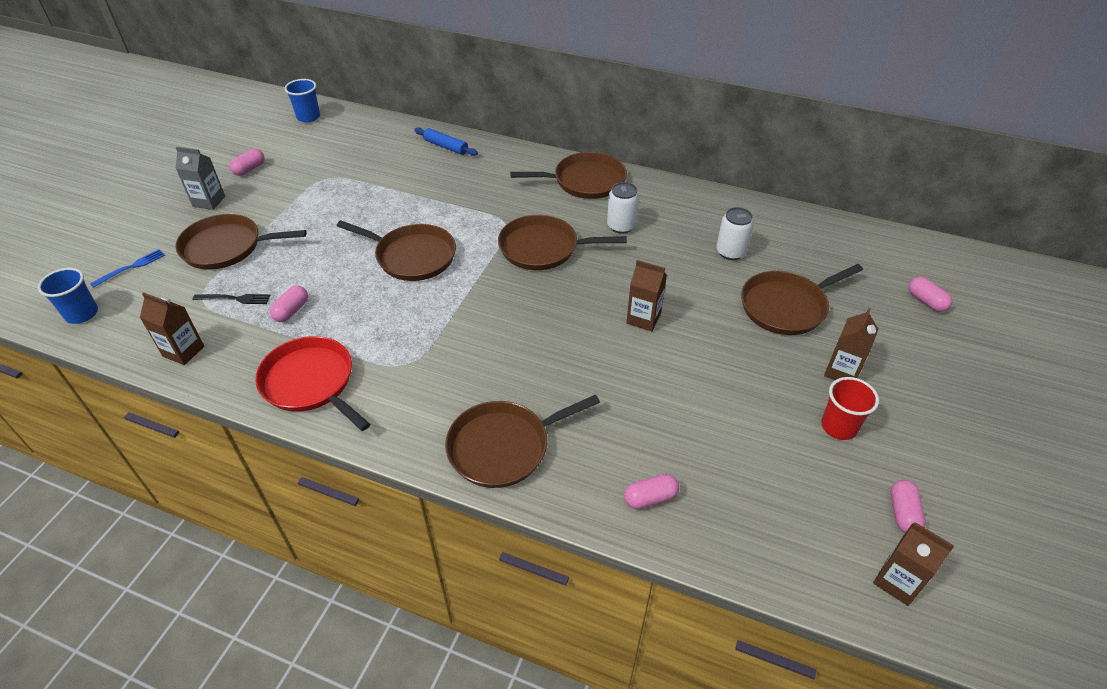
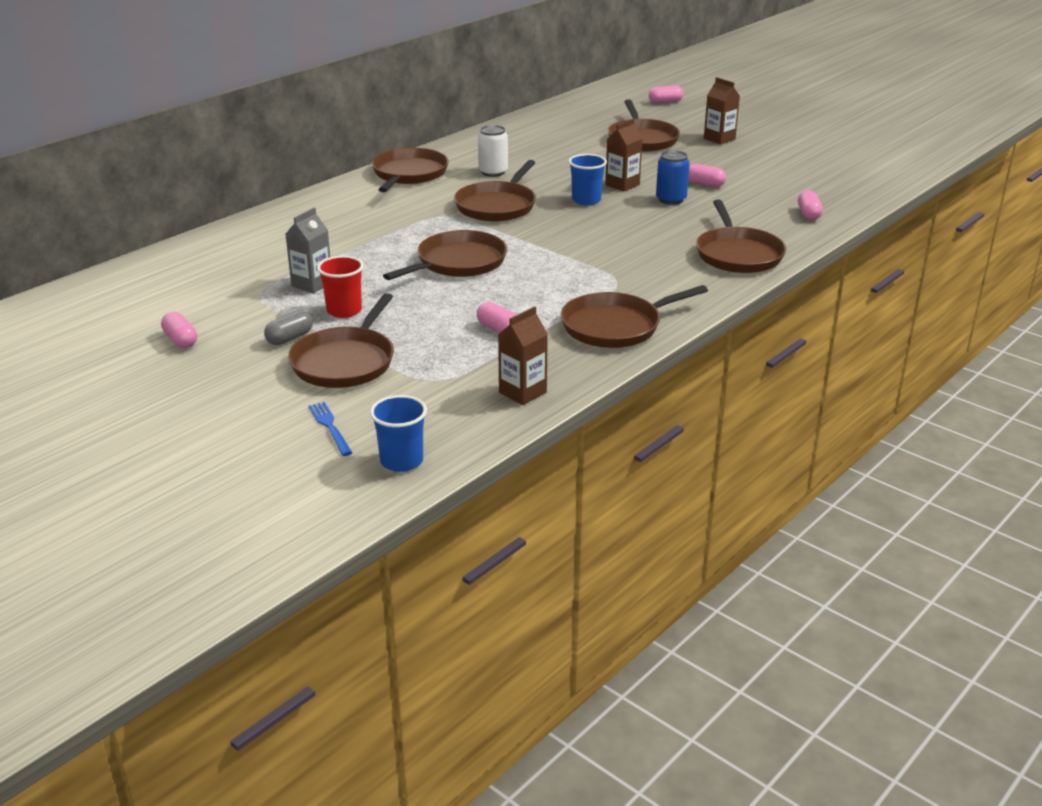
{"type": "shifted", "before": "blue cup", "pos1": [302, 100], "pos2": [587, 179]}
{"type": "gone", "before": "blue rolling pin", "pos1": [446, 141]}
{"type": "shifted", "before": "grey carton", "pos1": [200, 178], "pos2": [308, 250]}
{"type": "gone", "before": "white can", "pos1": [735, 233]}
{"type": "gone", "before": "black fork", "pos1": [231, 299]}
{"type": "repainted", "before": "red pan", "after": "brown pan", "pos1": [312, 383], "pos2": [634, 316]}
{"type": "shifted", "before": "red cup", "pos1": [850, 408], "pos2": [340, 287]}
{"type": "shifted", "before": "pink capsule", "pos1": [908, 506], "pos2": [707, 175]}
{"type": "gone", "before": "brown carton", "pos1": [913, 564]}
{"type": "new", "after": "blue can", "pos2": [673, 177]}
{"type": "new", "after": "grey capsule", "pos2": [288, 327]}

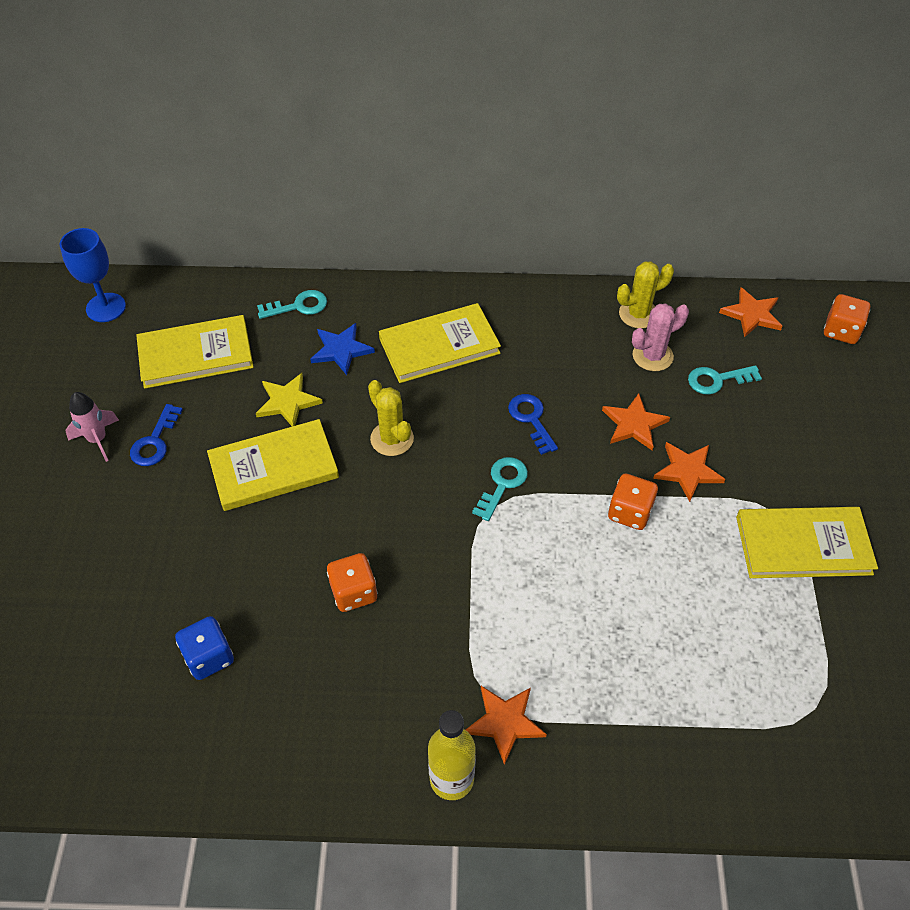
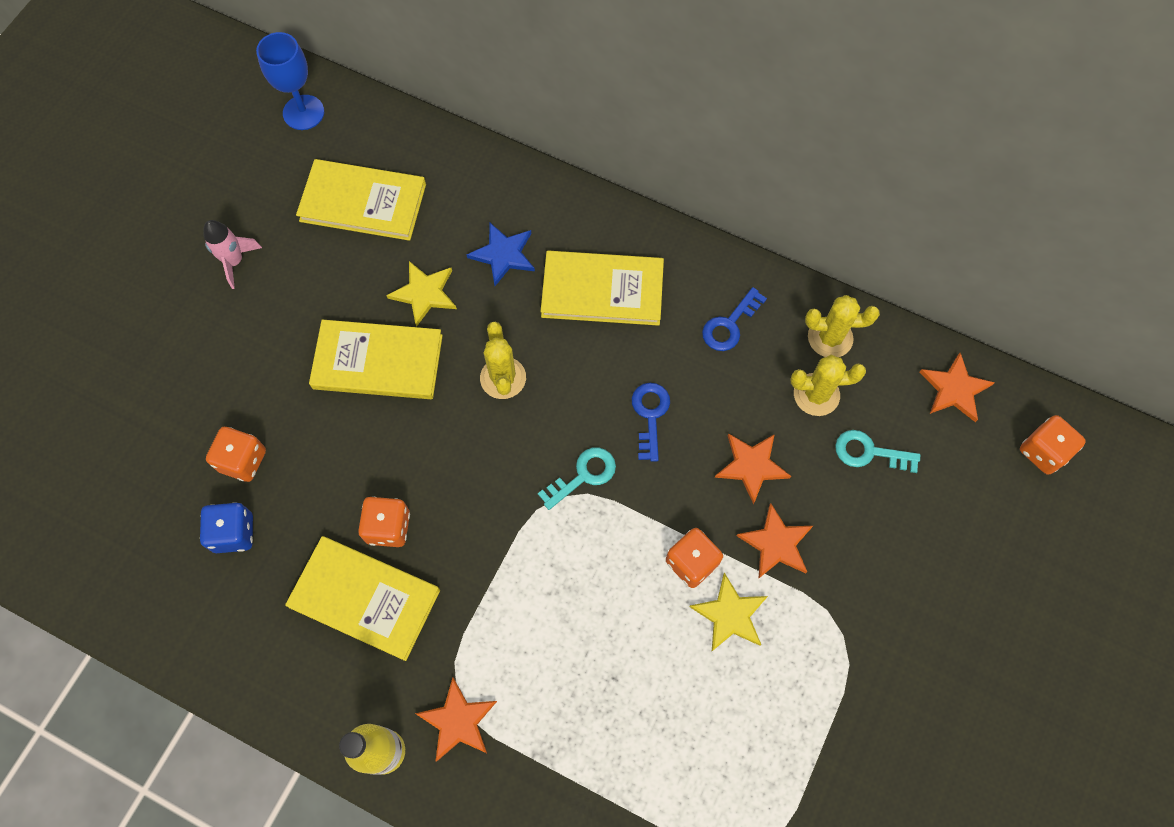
{"type": "gone", "before": "turquoise key", "pos1": [292, 304]}
{"type": "repainted", "before": "pink cactus", "after": "yellow cactus", "pos1": [660, 337], "pos2": [828, 385]}
{"type": "shifted", "before": "blue key", "pos1": [156, 435], "pos2": [734, 319]}
{"type": "shifted", "before": "yellow book", "pos1": [807, 542], "pos2": [362, 598]}
{"type": "new", "after": "orange dice", "pos2": [236, 454]}
{"type": "new", "after": "yellow star", "pos2": [729, 612]}

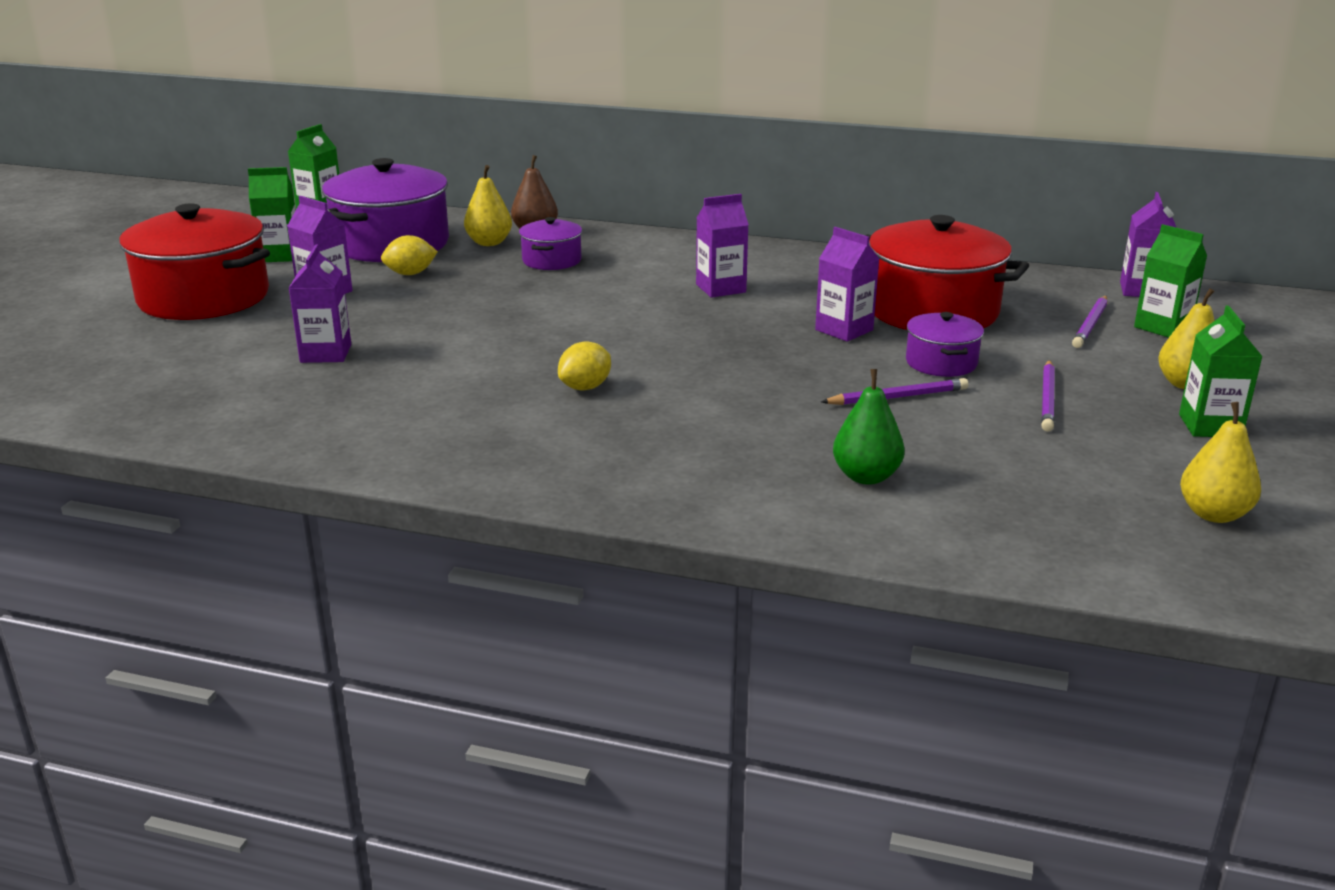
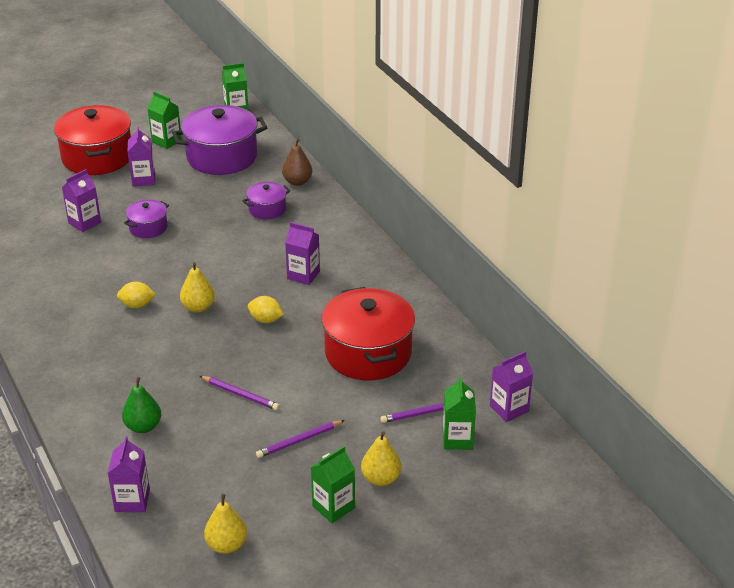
{"type": "shifted", "before": "yellow pear", "pos1": [488, 205], "pos2": [197, 287]}
{"type": "shifted", "before": "purple carton", "pos1": [847, 284], "pos2": [129, 474]}
{"type": "shifted", "before": "yellow lemon", "pos1": [409, 255], "pos2": [266, 309]}
{"type": "shifted", "before": "purple pot", "pos1": [945, 344], "pos2": [146, 219]}

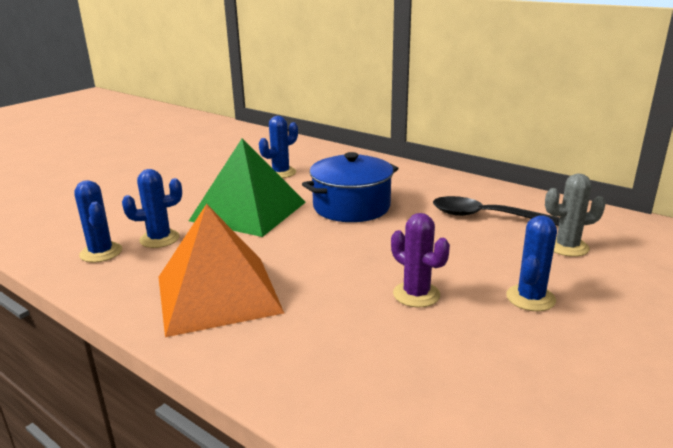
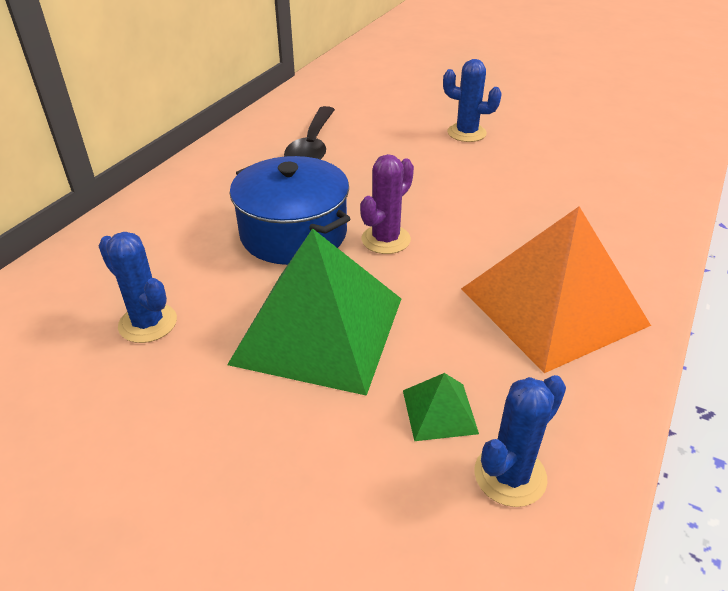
{"type": "swapped", "before": "blue cactus", "after": "green pyramid", "pos1": [152, 208], "pos2": [441, 407]}
{"type": "gone", "before": "grey cactus", "pos1": [575, 215]}
{"type": "shifted", "before": "purple cactus", "pos1": [420, 260], "pos2": [387, 204]}

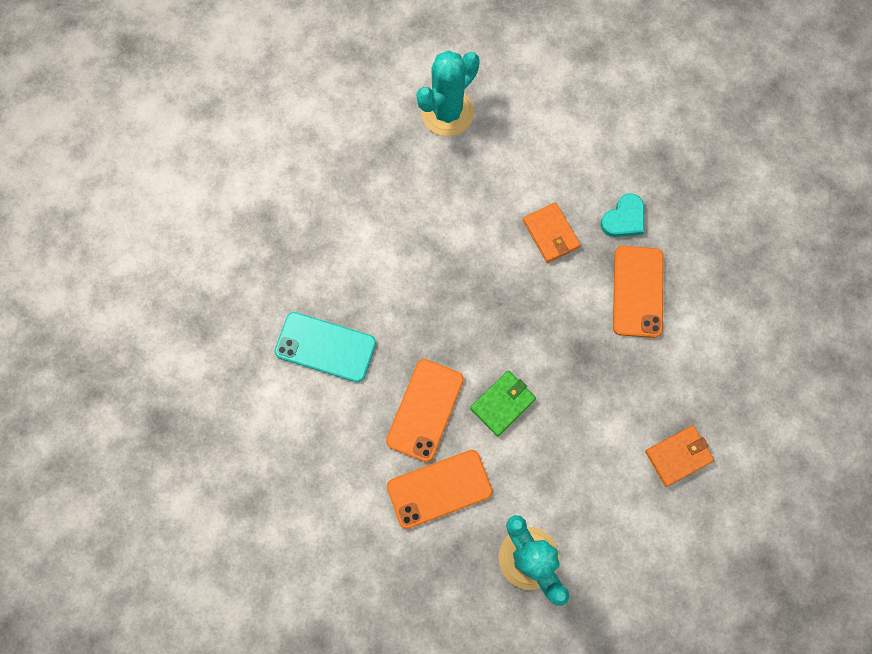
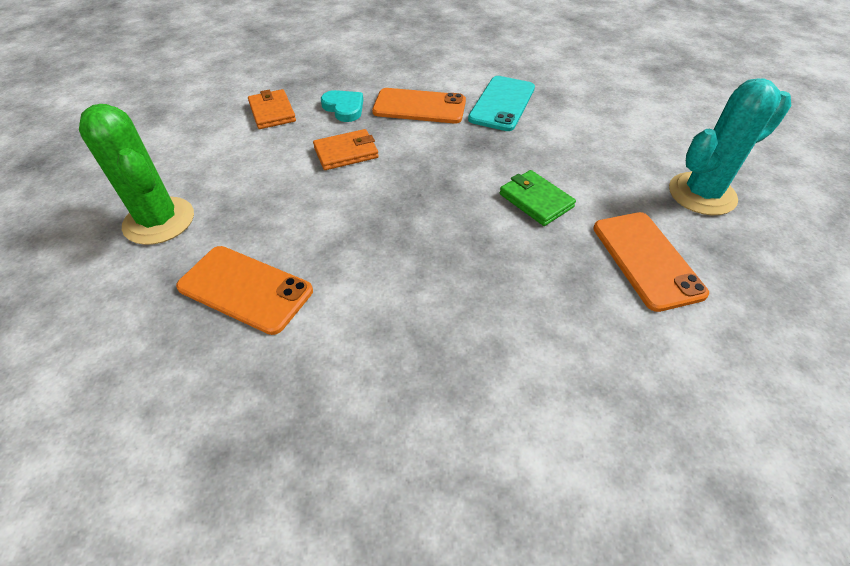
{"type": "repainted", "before": "turquoise cactus", "after": "green cactus", "pos1": [448, 93], "pos2": [136, 174]}
{"type": "shifted", "before": "turquoise phone", "pos1": [325, 347], "pos2": [501, 103]}
{"type": "shifted", "before": "orange phone", "pos1": [425, 410], "pos2": [244, 290]}
{"type": "shifted", "before": "orange wallet", "pos1": [679, 456], "pos2": [272, 109]}

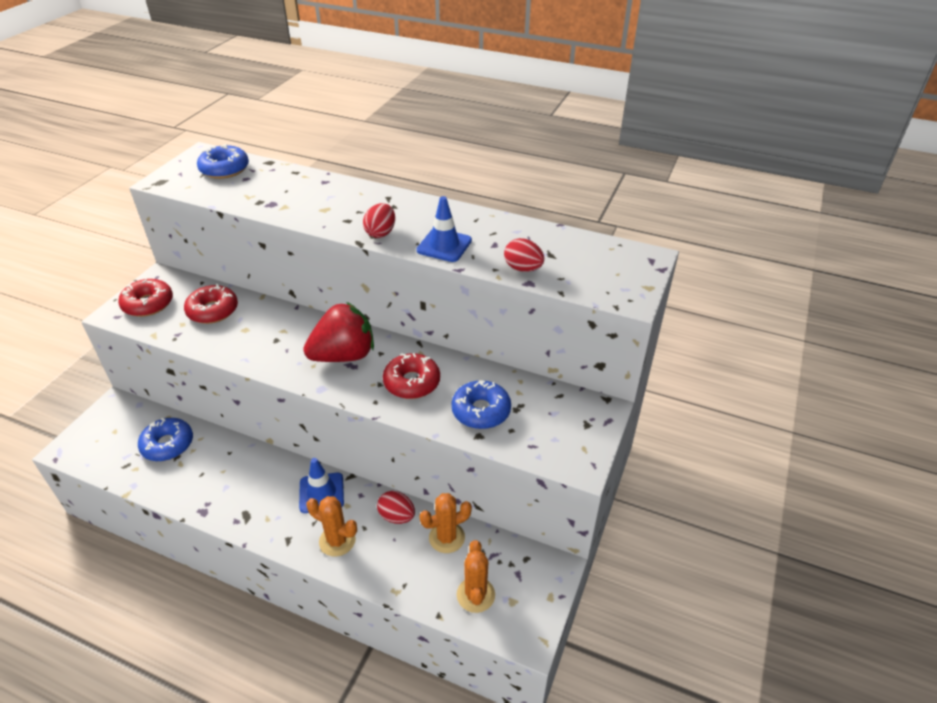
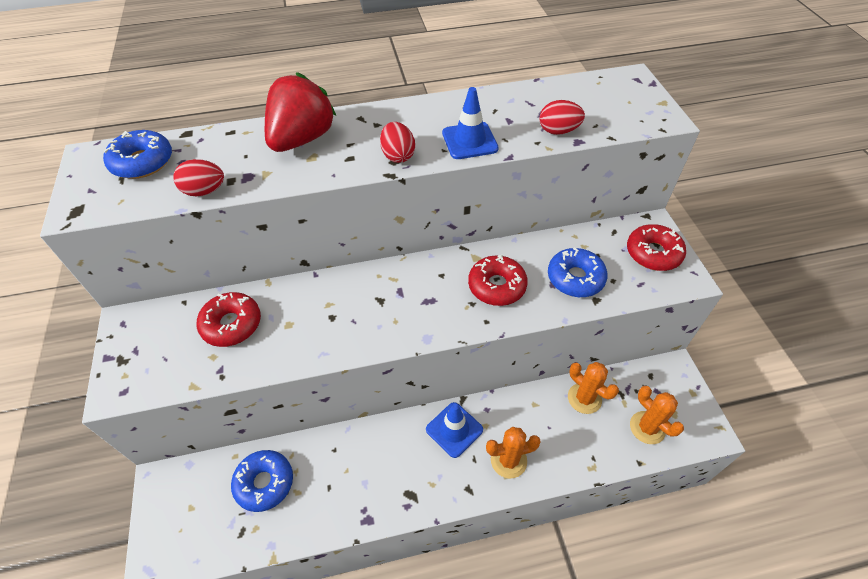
{"type": "shifted", "before": "red donut", "pos1": [145, 298], "pos2": [656, 247]}
{"type": "shifted", "before": "red strawberry", "pos1": [338, 332], "pos2": [300, 112]}
{"type": "shifted", "before": "red egg", "pos1": [396, 507], "pos2": [198, 177]}
{"type": "rotated", "before": "orange cactus", "pos1": [445, 523], "pos2": [593, 388], "turn": -75}

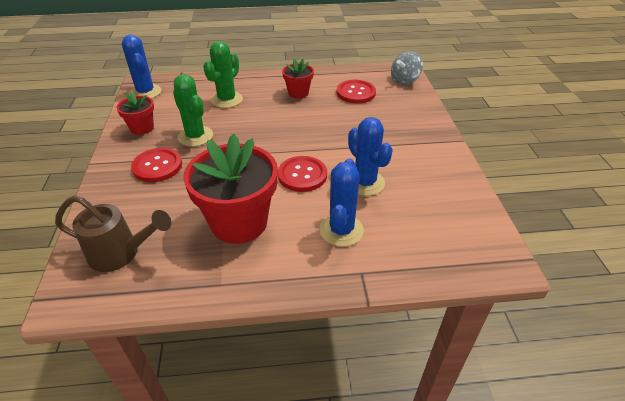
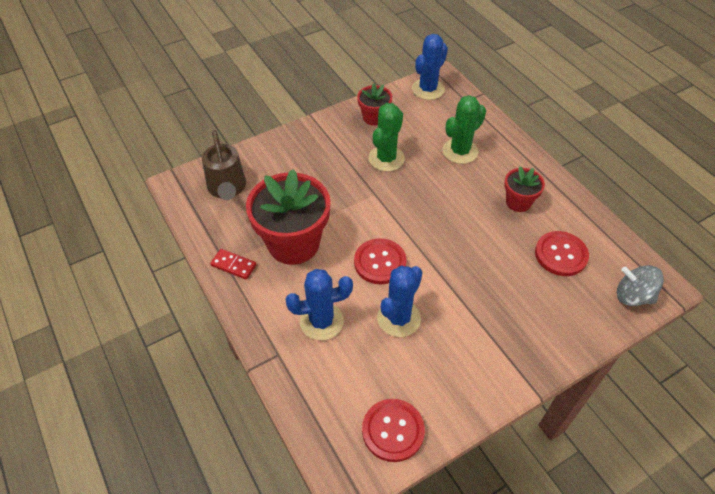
{"type": "rotated", "before": "green cactus", "pos1": [223, 74], "pos2": [464, 129], "turn": -45}
{"type": "shifted", "before": "red button", "pos1": [156, 165], "pos2": [393, 430]}
{"type": "new", "after": "red domino", "pos2": [233, 264]}

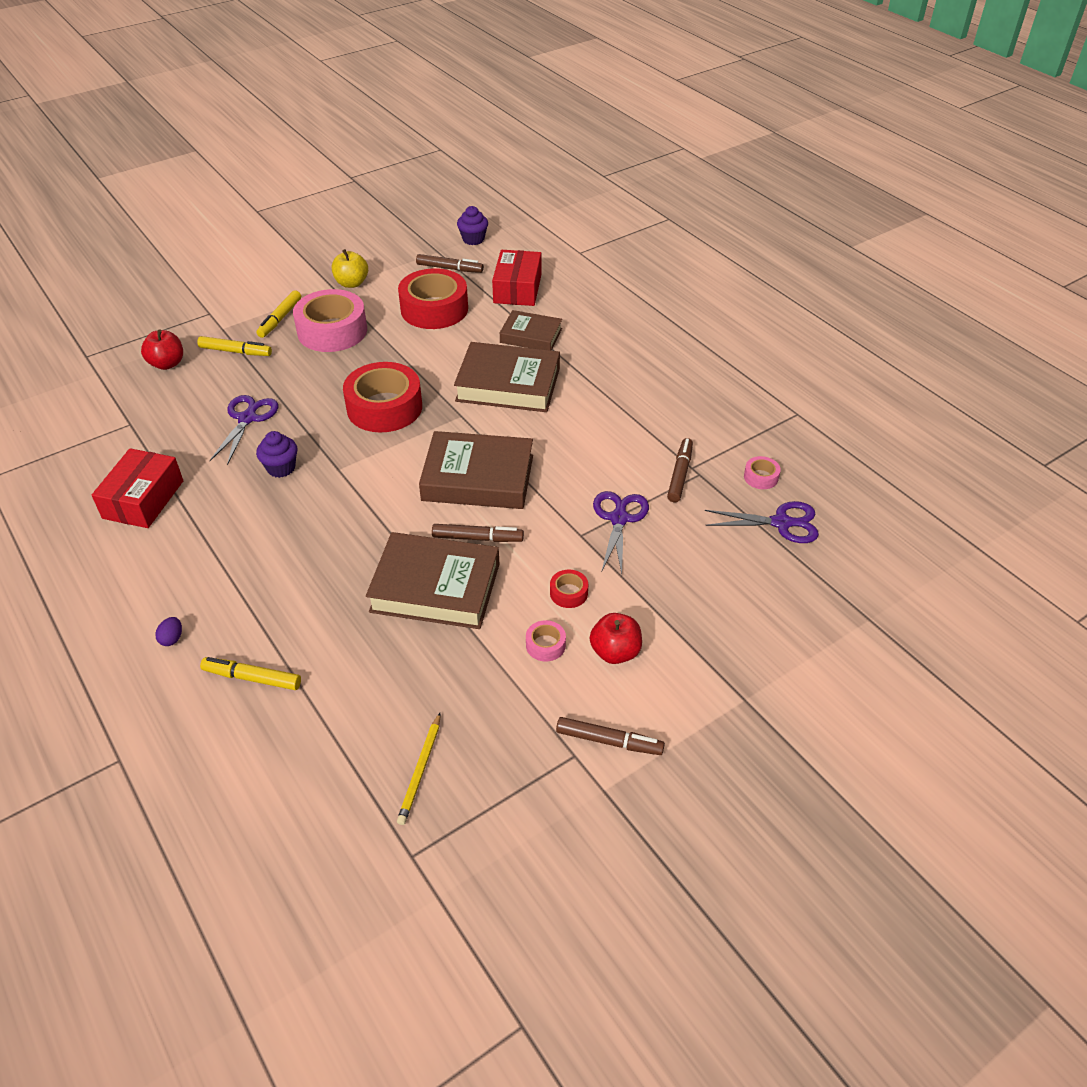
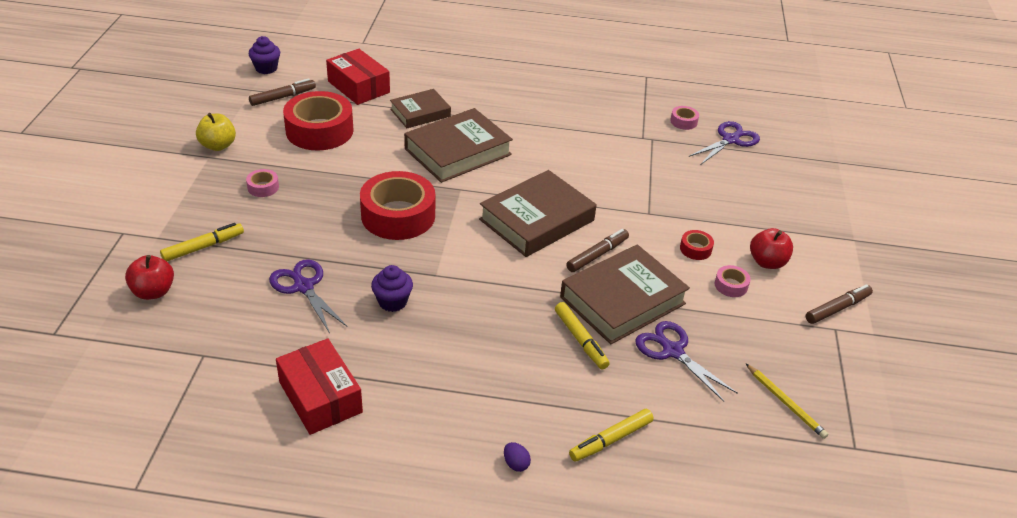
{"type": "scaled", "before": "pink tape", "pos1": [330, 320], "pos2": [262, 183], "scale": 0.43}
{"type": "shifted", "before": "yellow marker", "pos1": [278, 314], "pos2": [582, 336]}
{"type": "gone", "before": "brown marker", "pos1": [680, 470]}
{"type": "shifted", "before": "purple scissors", "pos1": [621, 532], "pos2": [686, 361]}

